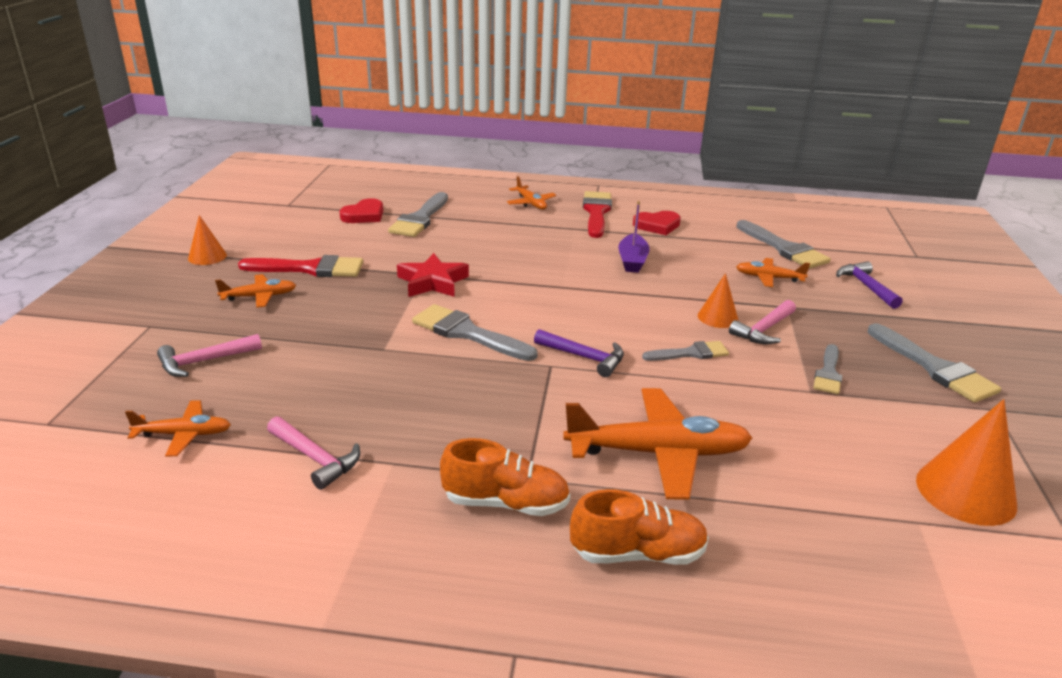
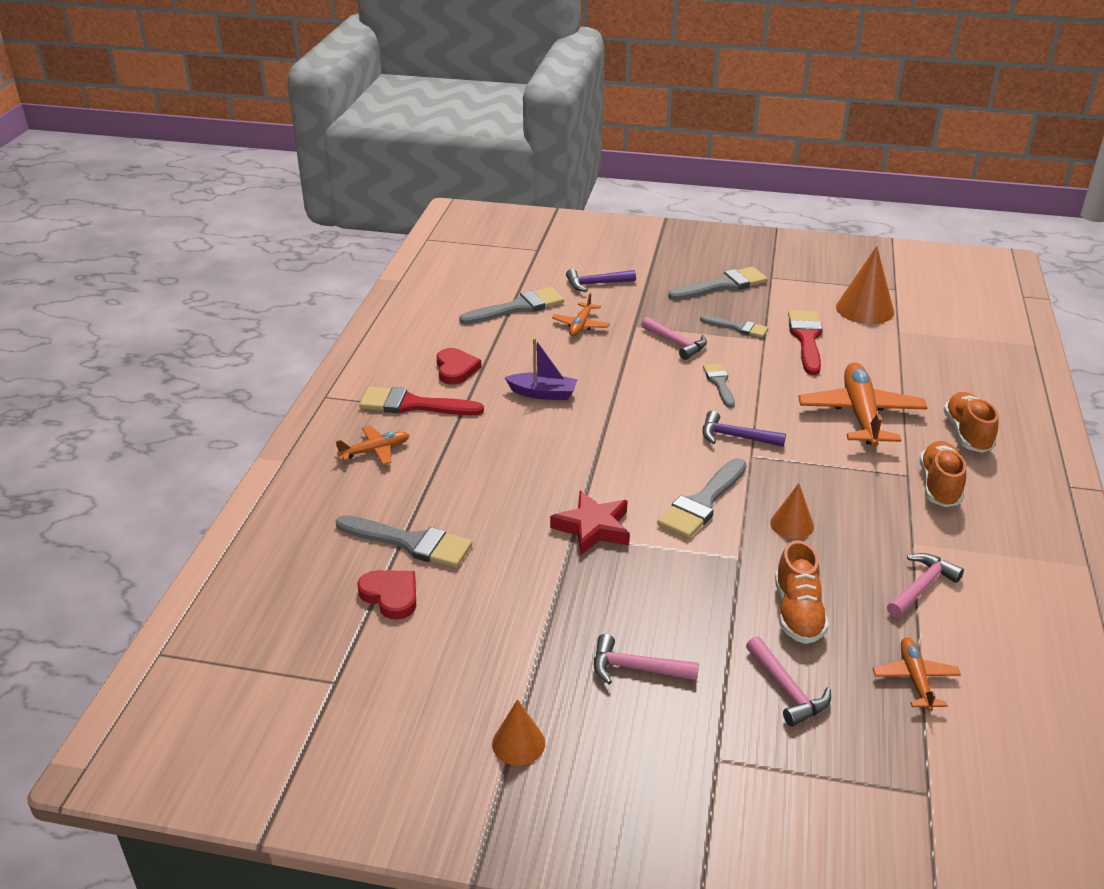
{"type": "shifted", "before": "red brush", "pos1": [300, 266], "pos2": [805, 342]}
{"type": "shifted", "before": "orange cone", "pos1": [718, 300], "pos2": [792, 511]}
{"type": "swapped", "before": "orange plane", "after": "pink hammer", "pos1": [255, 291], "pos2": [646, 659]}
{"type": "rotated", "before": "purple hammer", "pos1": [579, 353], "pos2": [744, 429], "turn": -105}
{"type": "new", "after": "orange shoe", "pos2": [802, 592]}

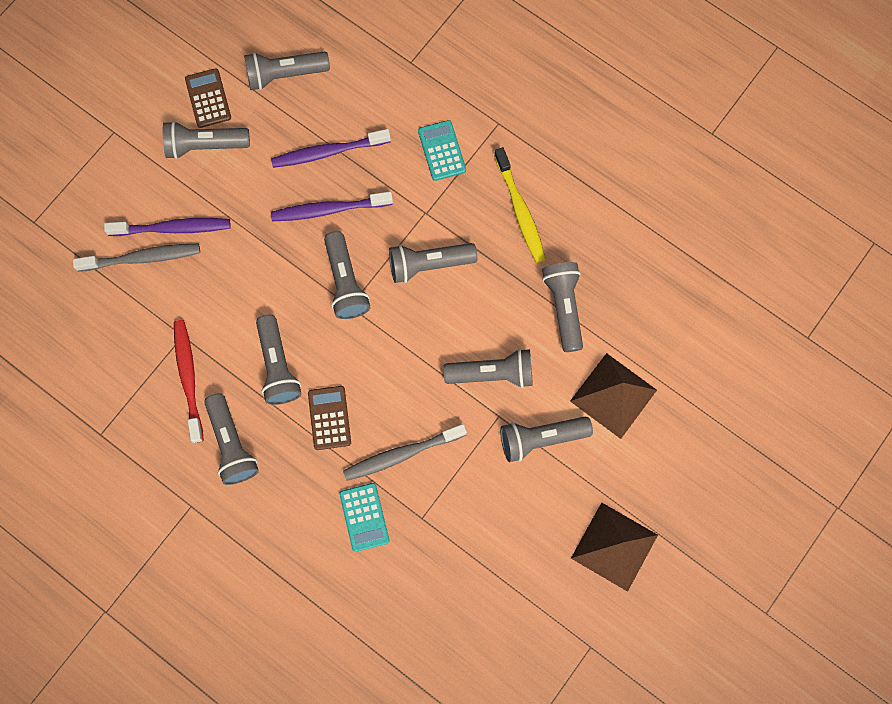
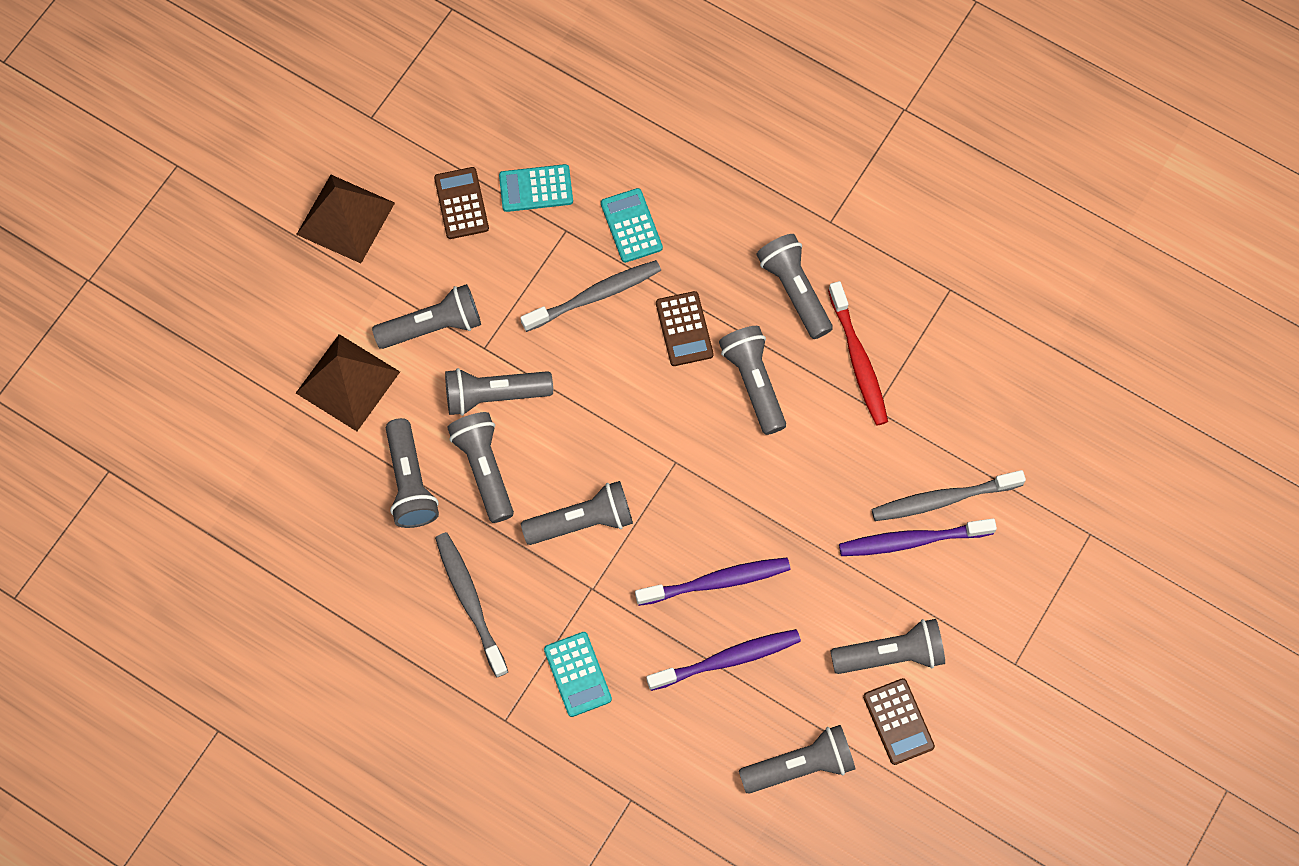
{"type": "repainted", "before": "yellow toothbrush", "after": "grey toothbrush", "pos1": [520, 205], "pos2": [471, 604]}
{"type": "shifted", "before": "grey flashlight", "pos1": [347, 275], "pos2": [480, 467]}
{"type": "new", "after": "turquoise calculator", "pos2": [536, 188]}
{"type": "new", "after": "brown calculator", "pos2": [461, 203]}

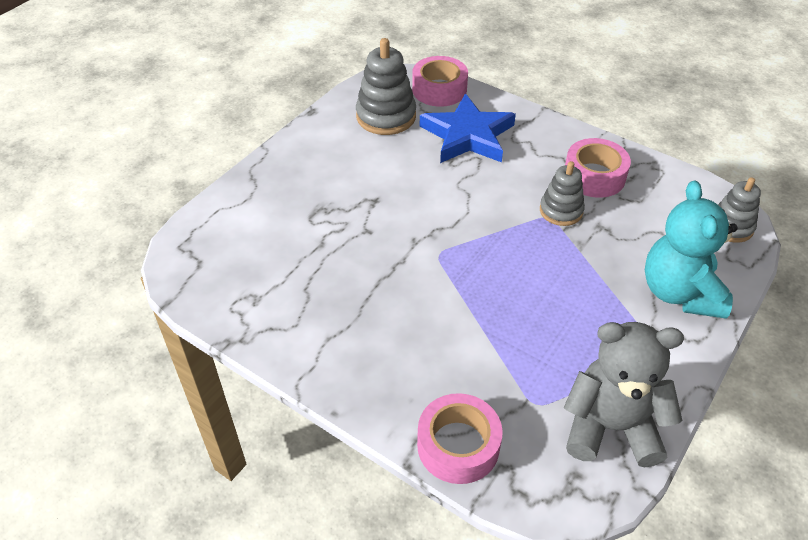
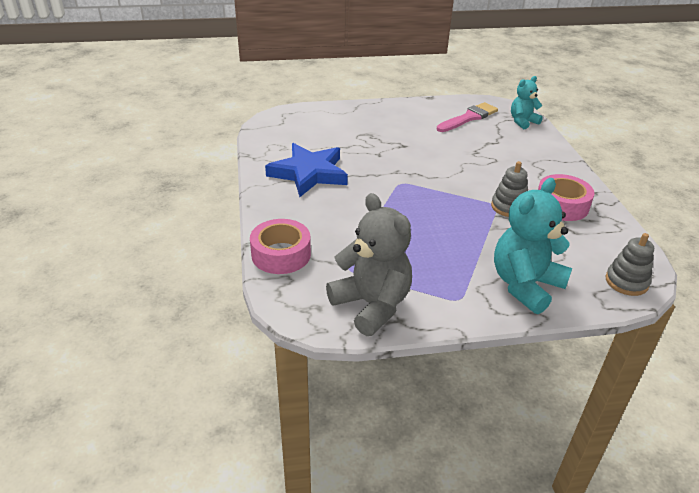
{"type": "swapped", "before": "grey stacking toy", "after": "pink brush", "pos1": [386, 86], "pos2": [467, 117]}
{"type": "swapped", "before": "pink tape", "after": "turquoise teddy bear", "pos1": [440, 81], "pos2": [527, 102]}
{"type": "shifted", "before": "blue star", "pos1": [468, 128], "pos2": [306, 170]}

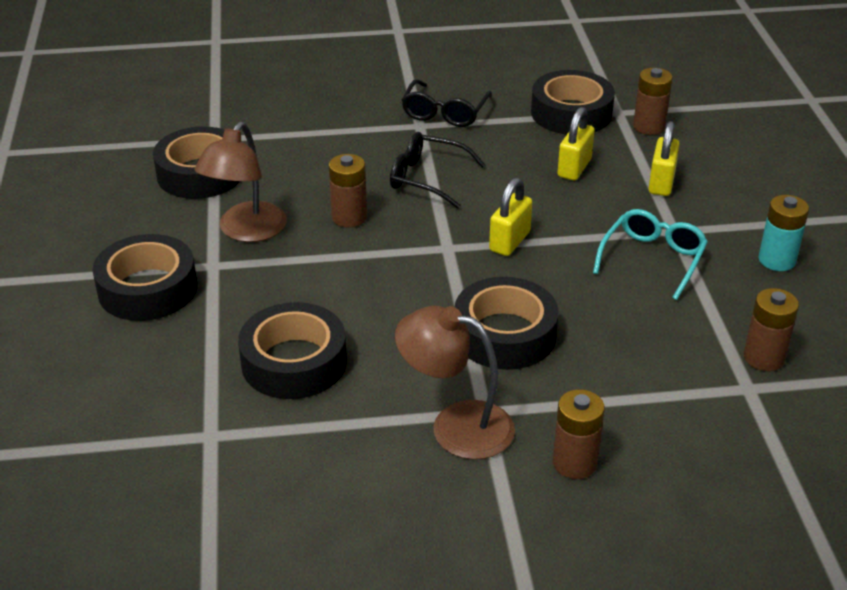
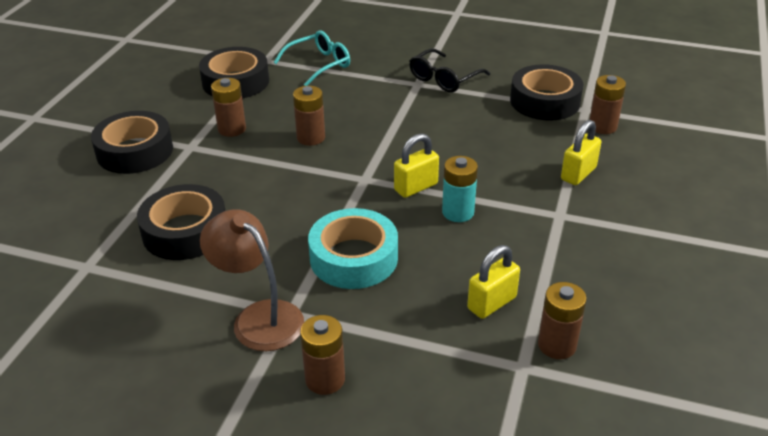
{"type": "shifted", "before": "yellow padlock", "pos1": [576, 143], "pos2": [493, 282]}
{"type": "swapped", "before": "brown lamp", "after": "brown battery", "pos1": [241, 182], "pos2": [228, 107]}
{"type": "gone", "before": "black glasses", "pos1": [437, 170]}
{"type": "shifted", "before": "turquoise battery", "pos1": [783, 233], "pos2": [460, 189]}
{"type": "shifted", "before": "turquoise glasses", "pos1": [650, 254], "pos2": [312, 58]}
{"type": "repainted", "before": "black tape", "after": "turquoise tape", "pos1": [507, 323], "pos2": [353, 248]}

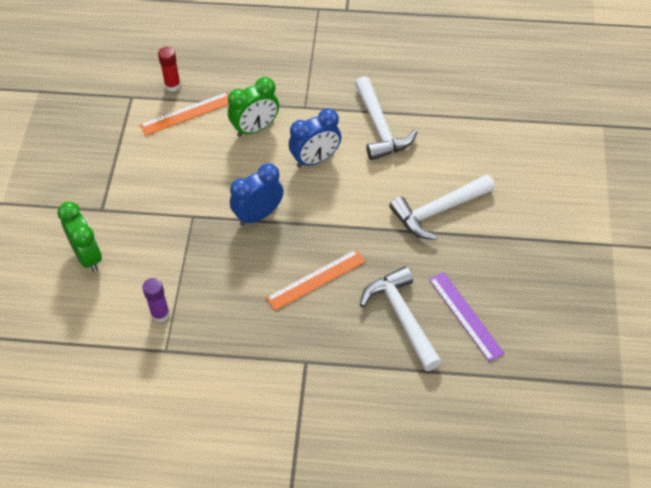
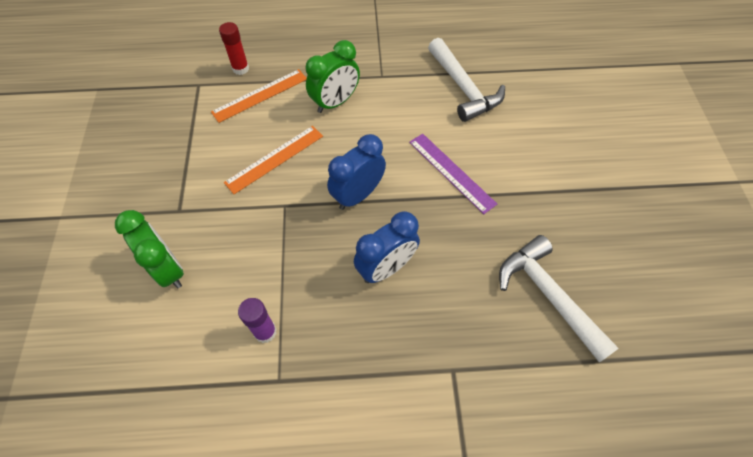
{"type": "shifted", "before": "blue clock", "pos1": [315, 138], "pos2": [387, 247]}
{"type": "gone", "before": "white hammer", "pos1": [442, 207]}
{"type": "shifted", "before": "orange ruler", "pos1": [315, 280], "pos2": [273, 160]}
{"type": "shifted", "before": "purple ruler", "pos1": [467, 317], "pos2": [453, 174]}

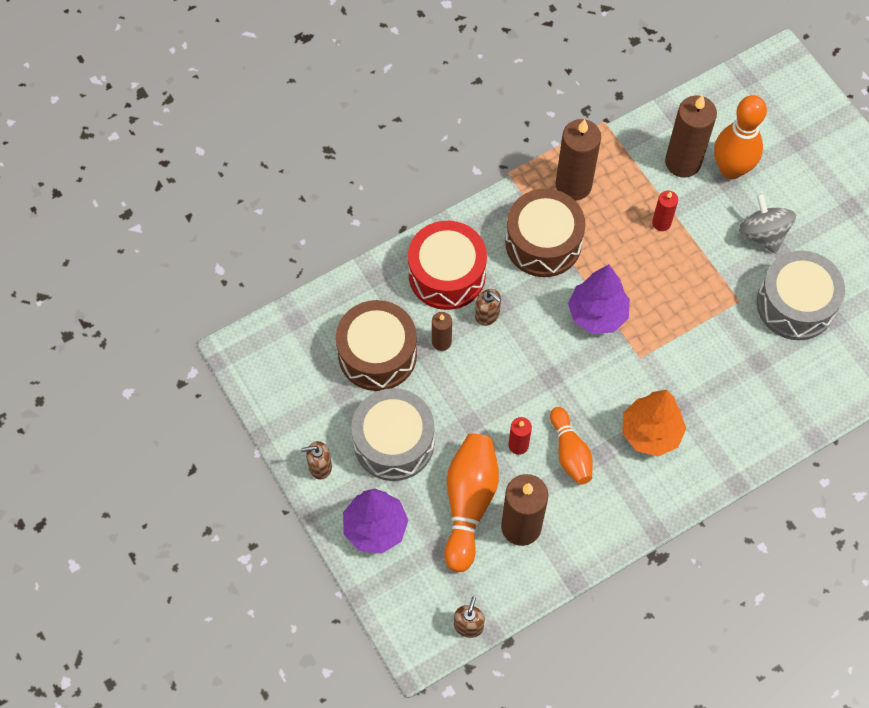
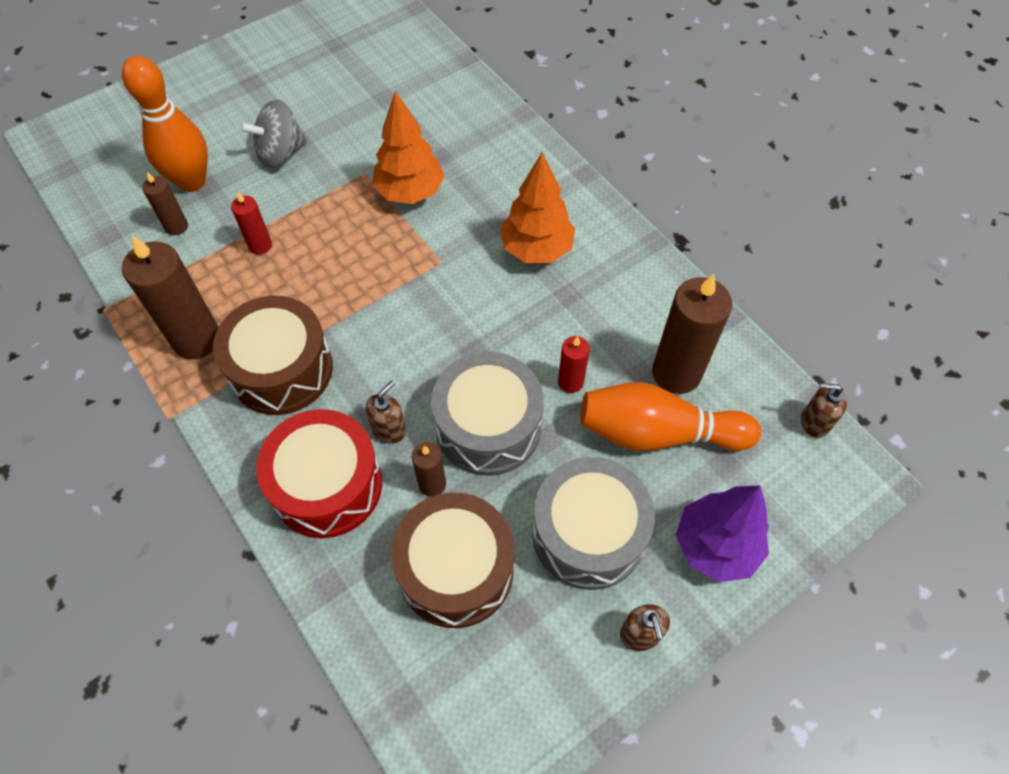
{"type": "scaled", "before": "brown candle", "pos1": [691, 136], "pos2": [165, 203], "scale": 0.52}
{"type": "shifted", "before": "grey drum", "pos1": [801, 295], "pos2": [487, 414]}
{"type": "gone", "before": "purple tree", "pos1": [599, 299]}
{"type": "gone", "before": "orange bowling pin", "pos1": [571, 446]}
{"type": "new", "after": "orange tree", "pos2": [408, 147]}

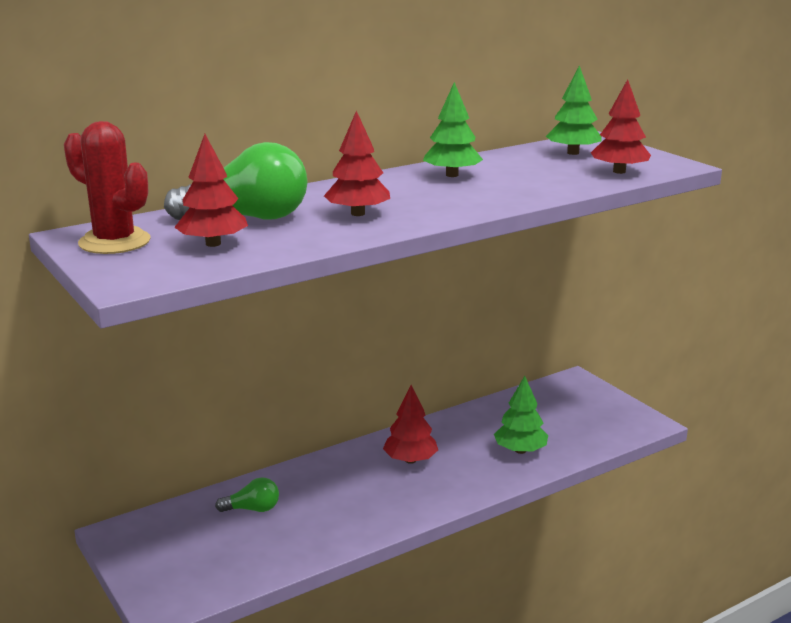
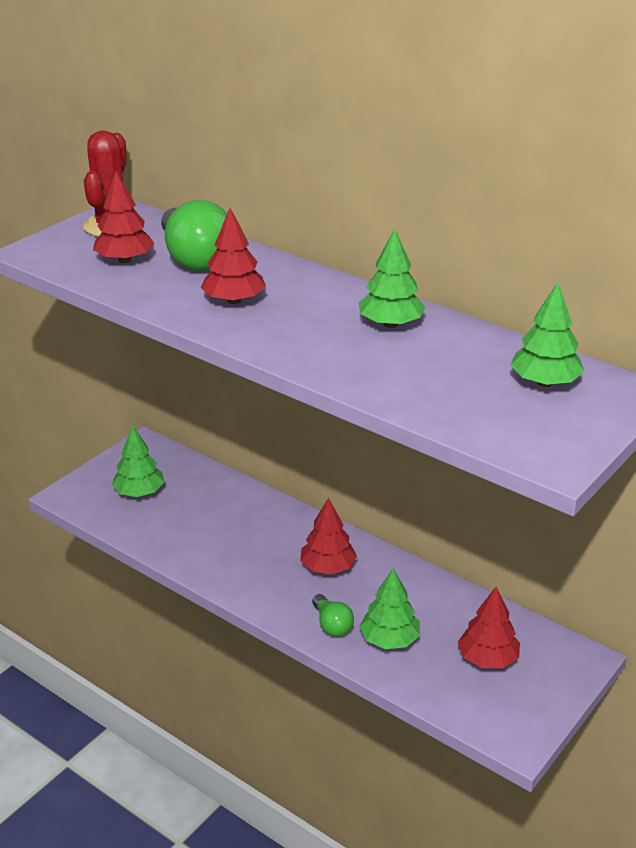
{"type": "shifted", "before": "red tree", "pos1": [621, 126], "pos2": [489, 627]}
{"type": "shifted", "before": "green light bulb", "pos1": [247, 494], "pos2": [333, 615]}
{"type": "new", "after": "green tree", "pos2": [138, 461]}

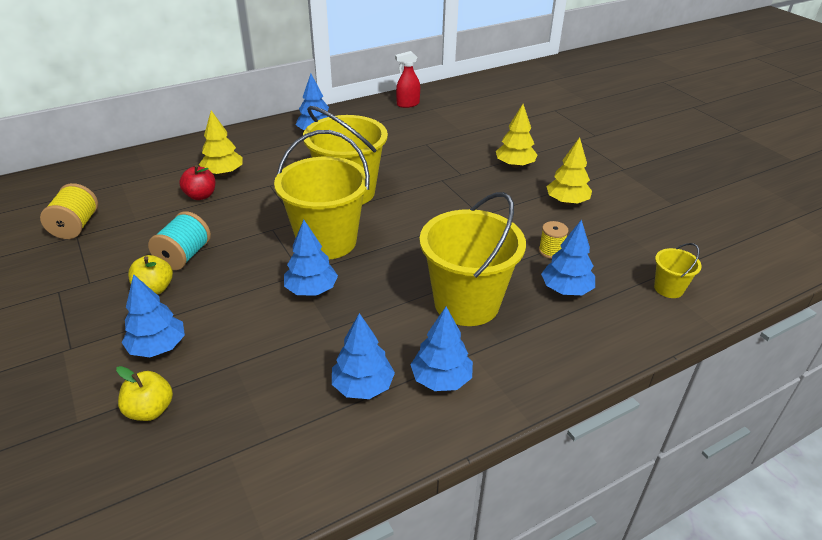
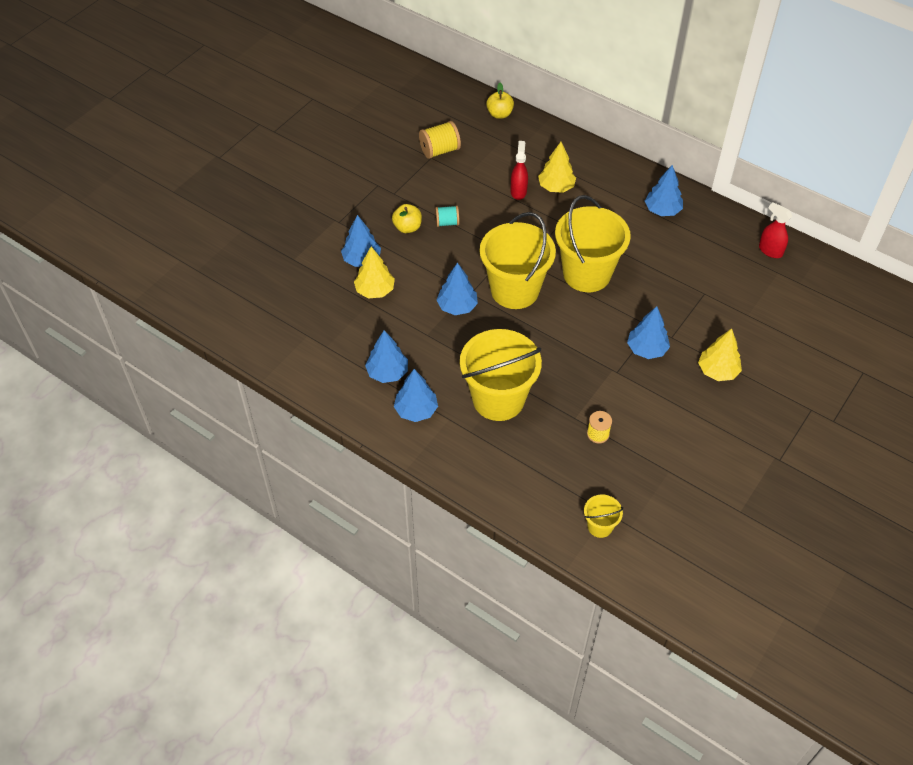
{"type": "shifted", "before": "yellow tree", "pos1": [569, 171], "pos2": [374, 272]}
{"type": "swapped", "before": "red apple", "after": "red spray bottle", "pos1": [197, 182], "pos2": [519, 170]}
{"type": "scaled", "before": "turquoise spool", "pos1": [179, 240], "pos2": [447, 216], "scale": 0.64}
{"type": "shifted", "before": "blue tree", "pos1": [568, 257], "pos2": [648, 332]}
{"type": "shifted", "before": "yellow apple", "pos1": [144, 393], "pos2": [500, 101]}

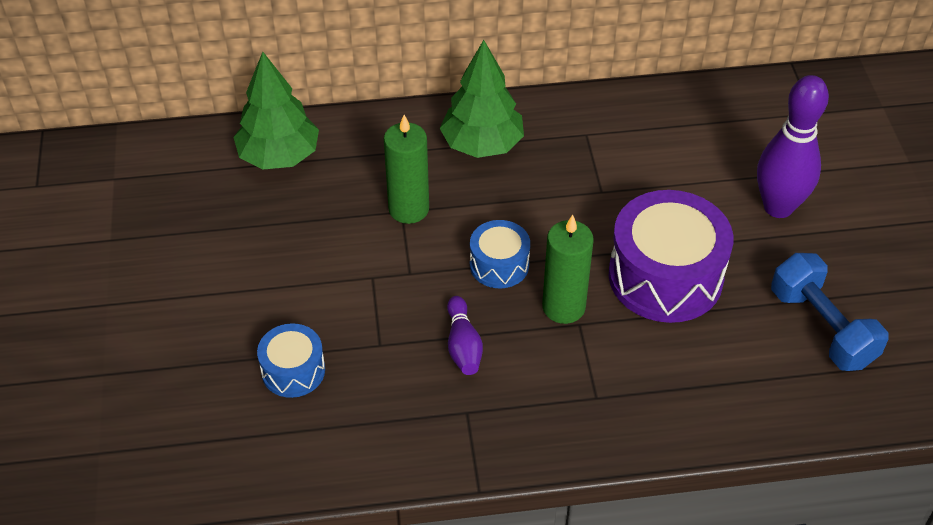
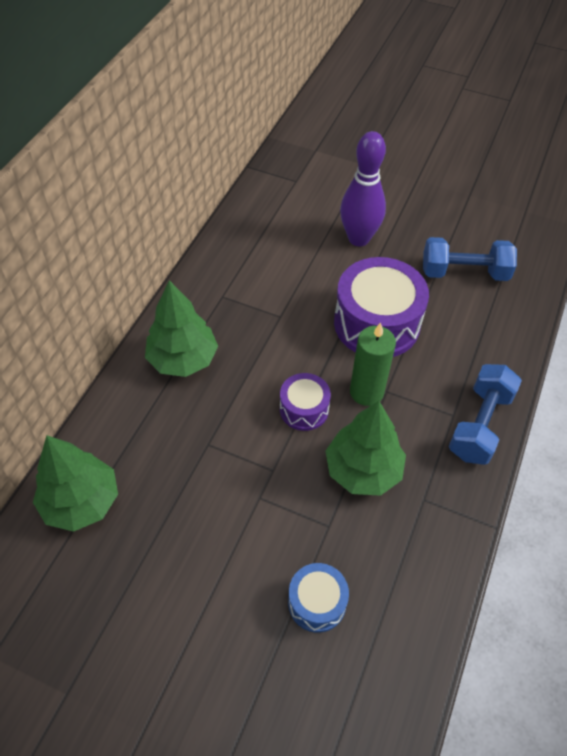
{"type": "gone", "before": "green candle", "pos1": [406, 169]}
{"type": "repainted", "before": "blue drum", "after": "purple drum", "pos1": [500, 254], "pos2": [305, 402]}
{"type": "swapped", "before": "purple bowling pin", "after": "green tree", "pos1": [465, 335], "pos2": [365, 448]}
{"type": "new", "after": "blue dumbbell", "pos2": [485, 414]}

